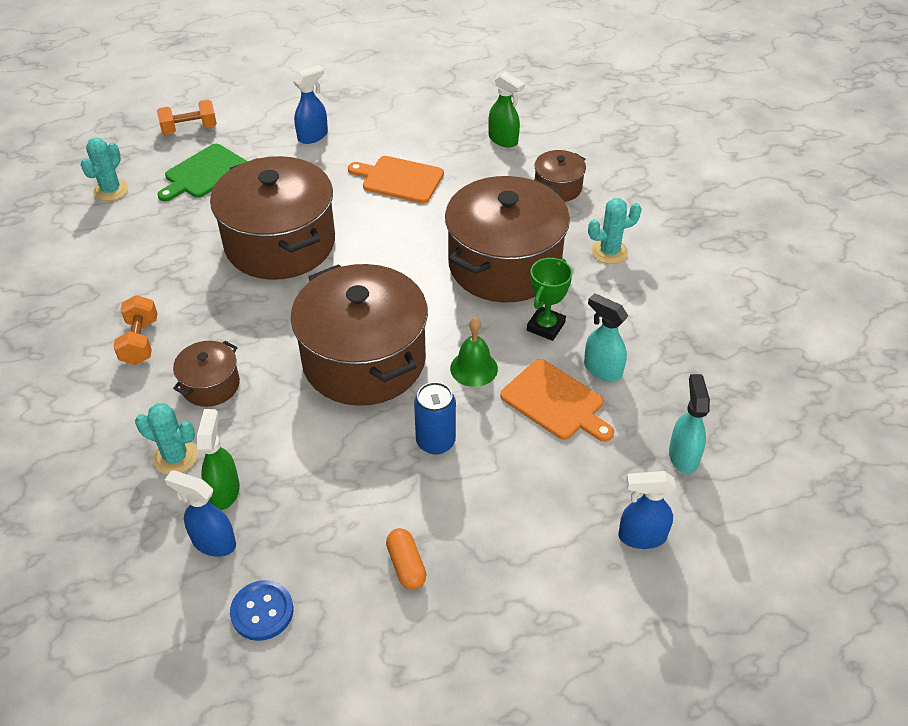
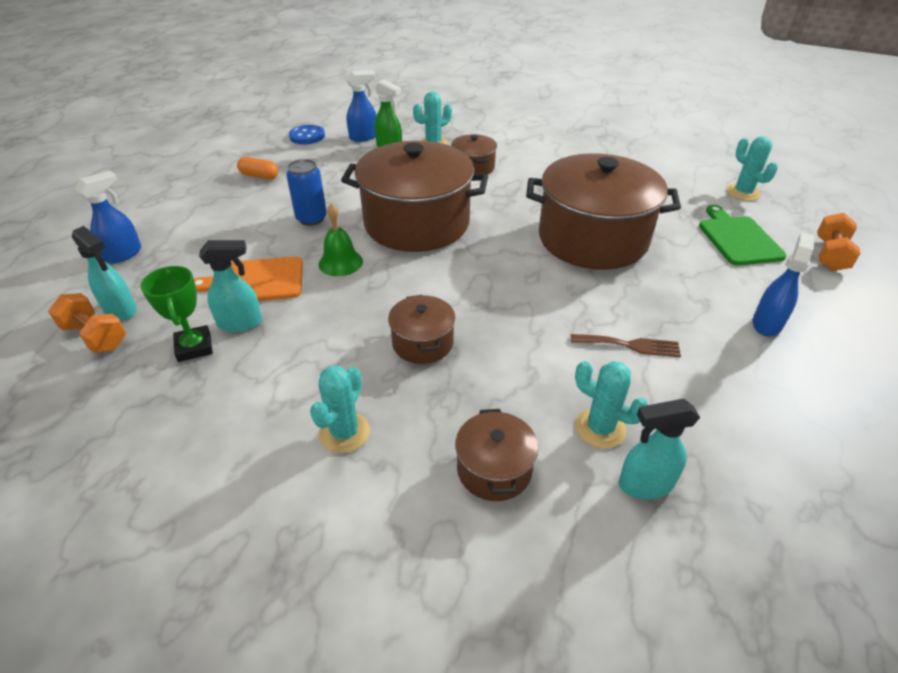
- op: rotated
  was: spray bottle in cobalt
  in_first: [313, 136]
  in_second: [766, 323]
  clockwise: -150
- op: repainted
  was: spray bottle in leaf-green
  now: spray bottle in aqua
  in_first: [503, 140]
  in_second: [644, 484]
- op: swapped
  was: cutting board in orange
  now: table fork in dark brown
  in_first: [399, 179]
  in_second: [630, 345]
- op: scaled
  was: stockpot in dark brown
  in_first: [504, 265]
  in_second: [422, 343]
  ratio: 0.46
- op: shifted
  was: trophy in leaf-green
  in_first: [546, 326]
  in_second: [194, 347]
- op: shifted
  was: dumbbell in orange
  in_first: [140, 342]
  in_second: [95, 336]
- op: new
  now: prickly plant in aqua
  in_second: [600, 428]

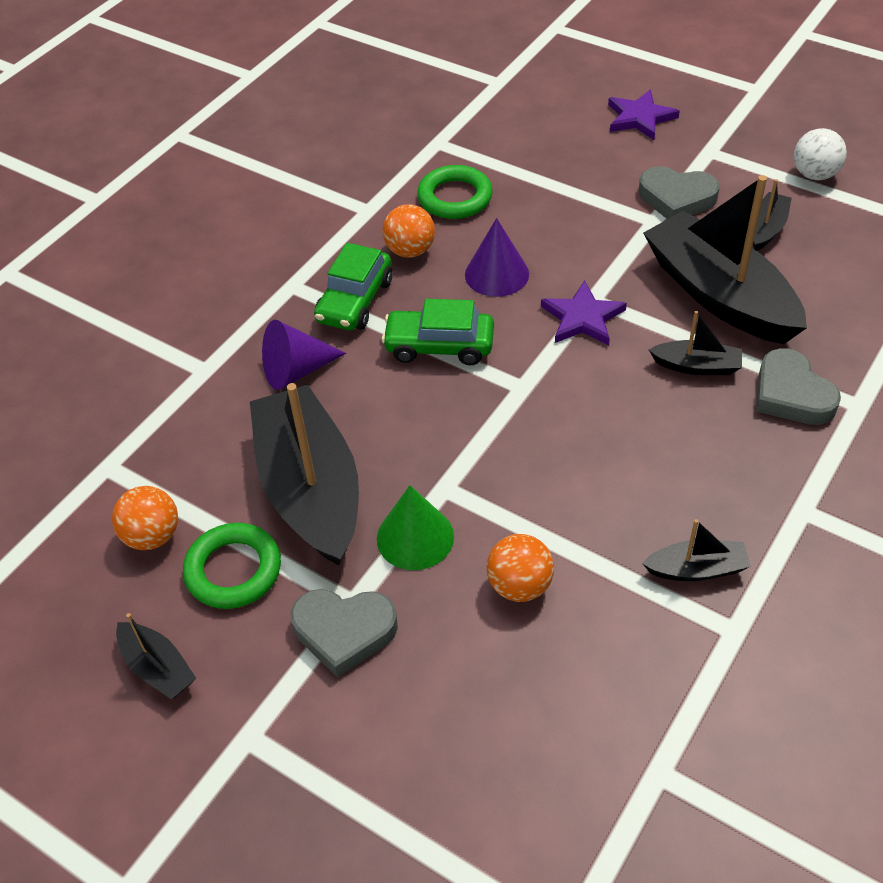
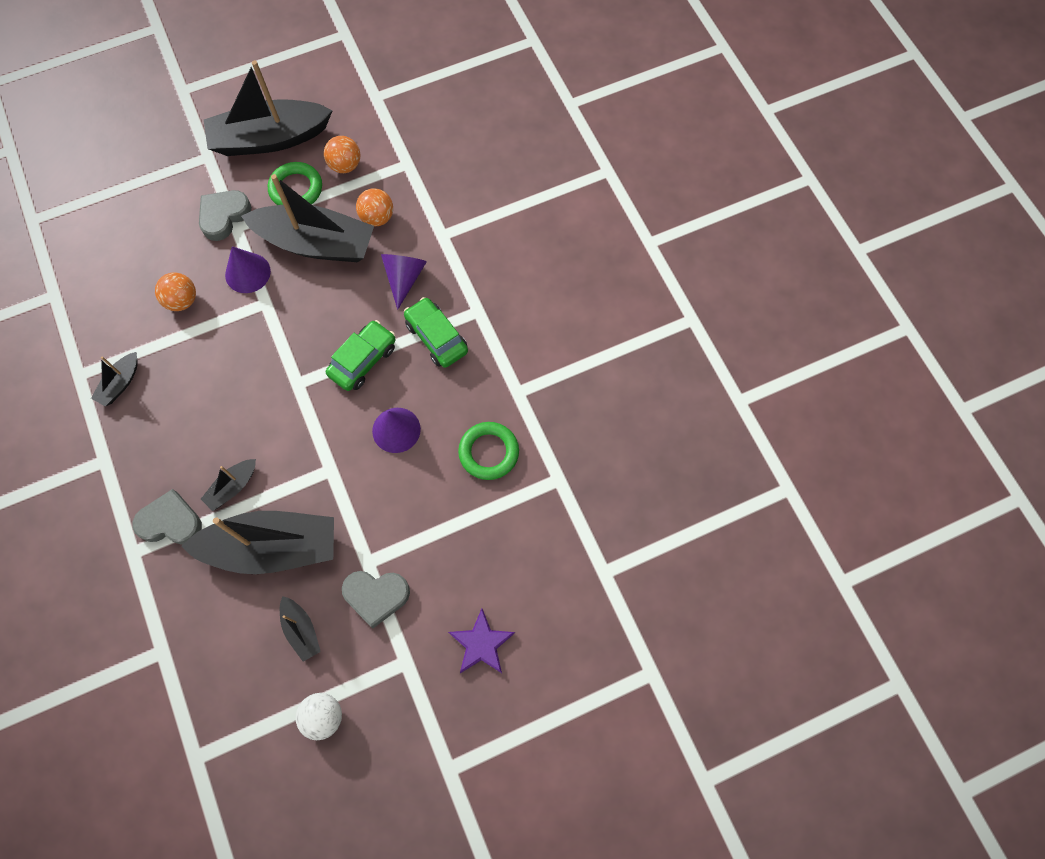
- op: rotated
  was: heart in grey
  in_first: [676, 198]
  in_second: [376, 596]
  clockwise: -135
- op: shifted
  was: ball in orange
  in_first: [410, 251]
  in_second: [377, 217]
- op: gone
  was: five-pointed star in royal purple
  in_first: [582, 318]
- op: repainted
  was: solid cone in leaf-green
  now: solid cone in royal purple
  in_first: [415, 537]
  in_second: [247, 273]
- op: scaled
  was: toy boat in ebony
  in_first: [158, 668]
  in_second: [270, 139]
  ratio: 2.24

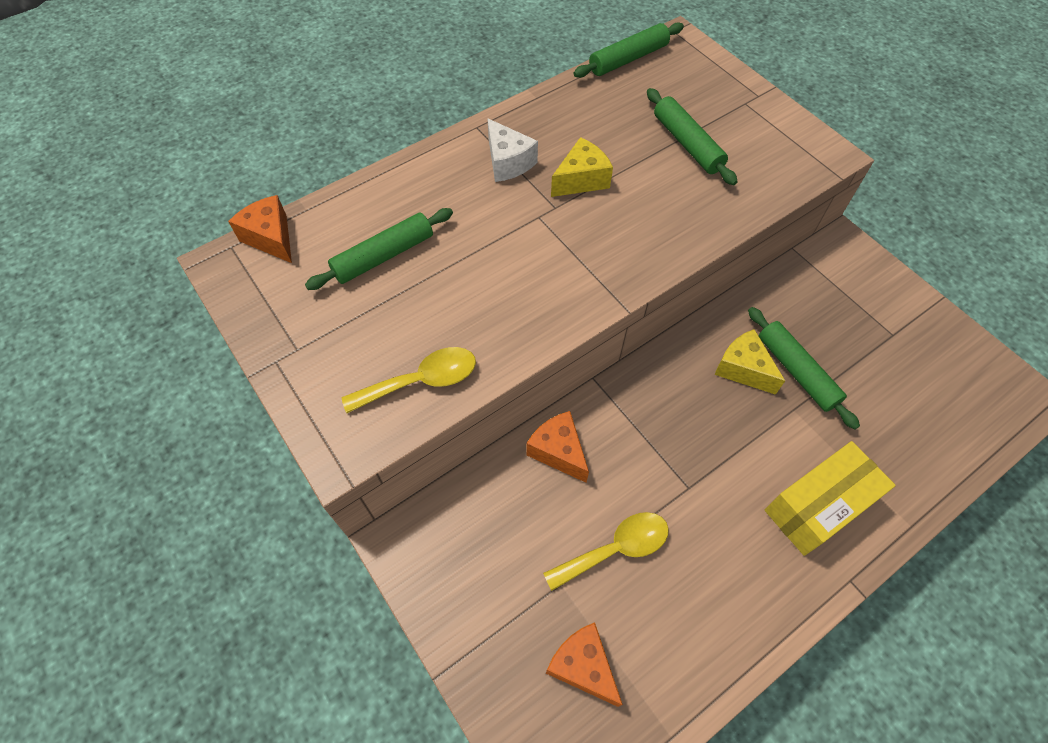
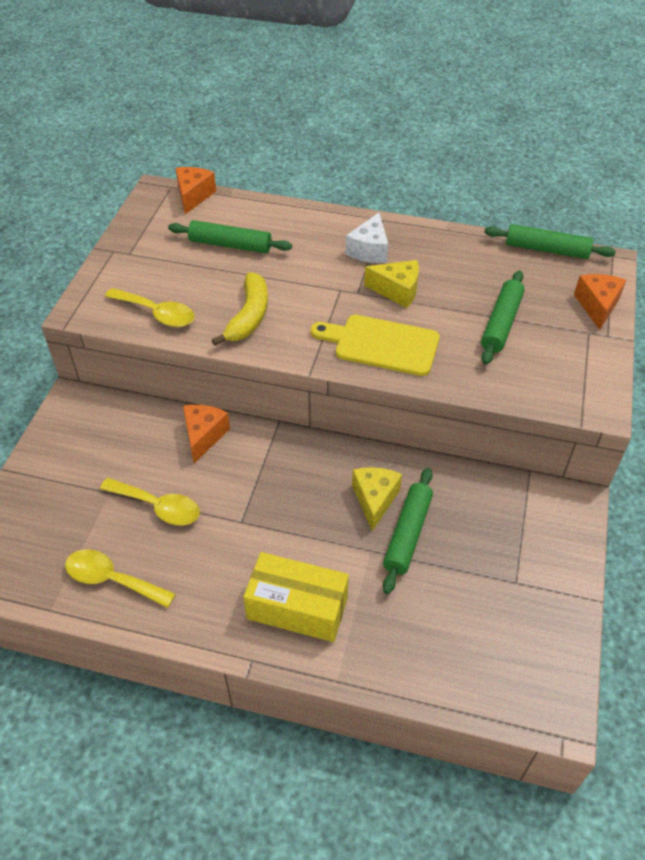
- op: shifted
  was: piece of cheese in orange
  in_first: [583, 666]
  in_second: [597, 306]
- op: new
  now: banana fruit in golden
  in_second: [249, 316]
- op: new
  now: cutting board in golden
  in_second: [381, 344]
- op: new
  now: teaspoon in golden
  in_second: [112, 579]

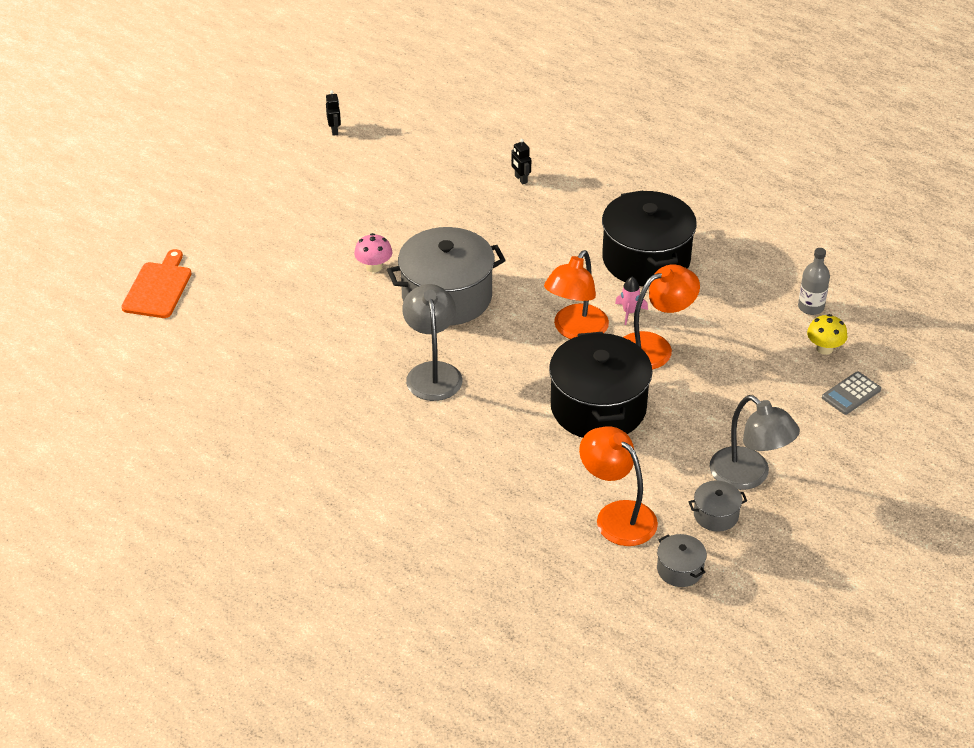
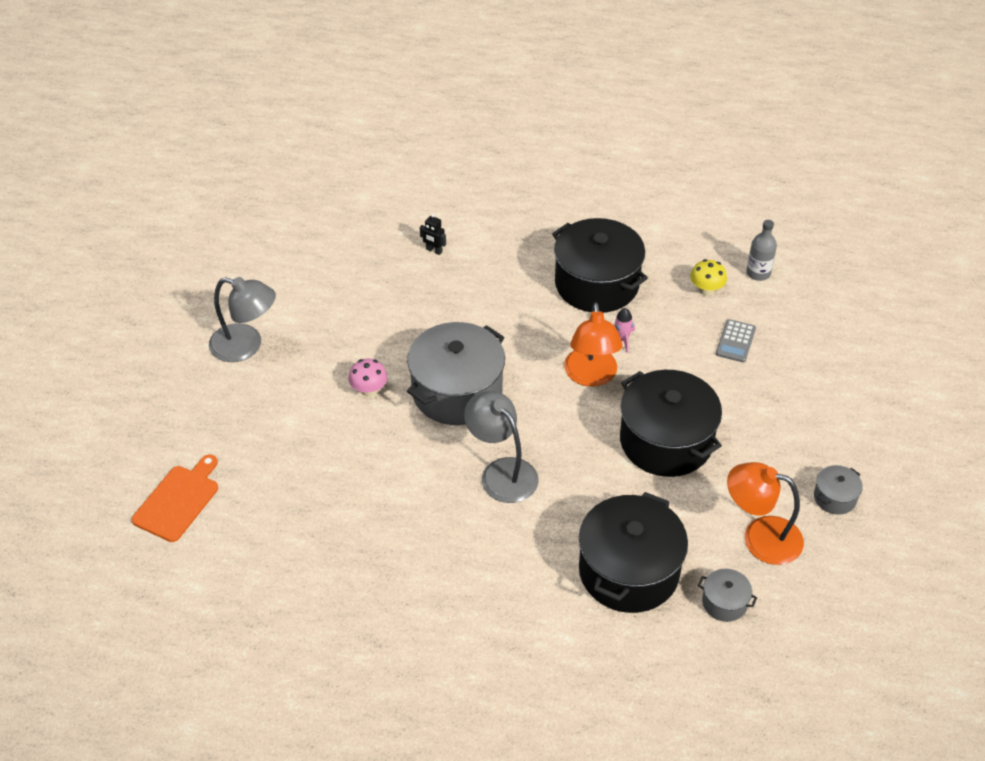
- op: gone
  was: robot figure in ebony
  in_first: [334, 130]
- op: rotated
  was: cutting board in orange
  in_first: [158, 288]
  in_second: [178, 500]
  clockwise: 45
- op: gone
  was: reading lamp in orange
  in_first: [654, 347]
- op: shifted
  was: mushroom in golden
  in_first: [824, 348]
  in_second: [706, 290]
- op: shifted
  was: pocket calculator in grey
  in_first: [851, 394]
  in_second: [735, 341]
- op: shifted
  was: reading lamp in grey
  in_first: [749, 476]
  in_second: [246, 346]
- op: shifted
  was: stockpot in grey
  in_first: [680, 570]
  in_second: [724, 602]
- op: new
  now: stockpot in ebony
  in_second: [629, 571]

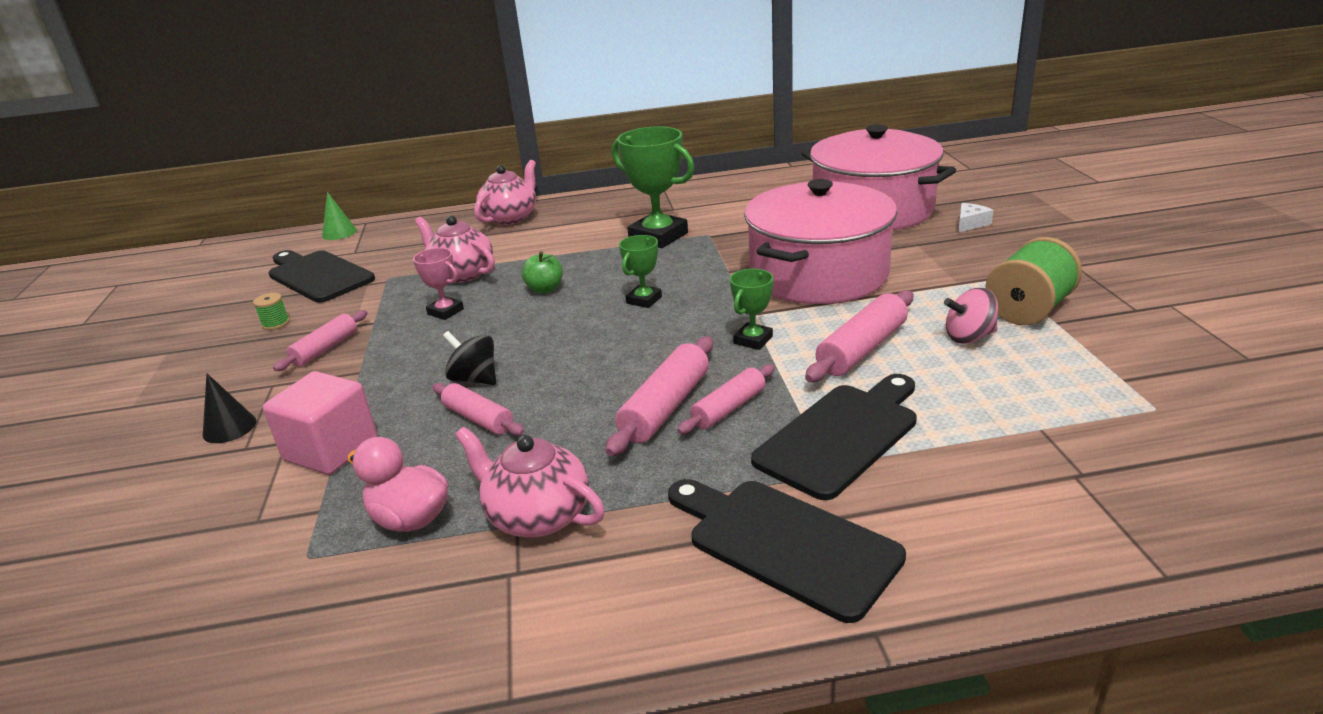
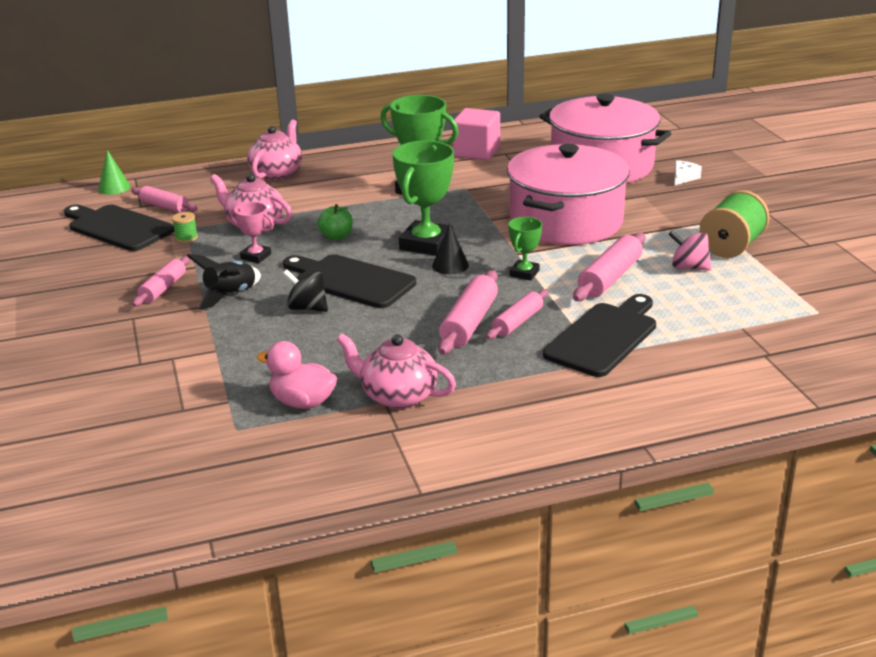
- op: scaled
  was: trophy in leaf-green
  in_first: [644, 300]
  in_second: [426, 244]
  ratio: 1.88
- op: rotated
  was: whirligig in pink
  in_first: [969, 337]
  in_second: [689, 267]
  clockwise: 45
- op: shifted
  was: spool in leaf-green
  in_first: [276, 323]
  in_second: [186, 238]
- op: shifted
  was: solid cube in pink
  in_first: [331, 450]
  in_second: [476, 152]
- op: shifted
  was: solid cone in ebony
  in_first: [229, 427]
  in_second: [450, 265]
- op: shifted
  was: rolling pin in pink
  in_first: [478, 419]
  in_second: [165, 206]
- op: shifted
  was: cutting board in ebony
  in_first: [785, 543]
  in_second: [351, 281]
- op: new
  now: toy rocket in ebony
  in_second: [231, 295]

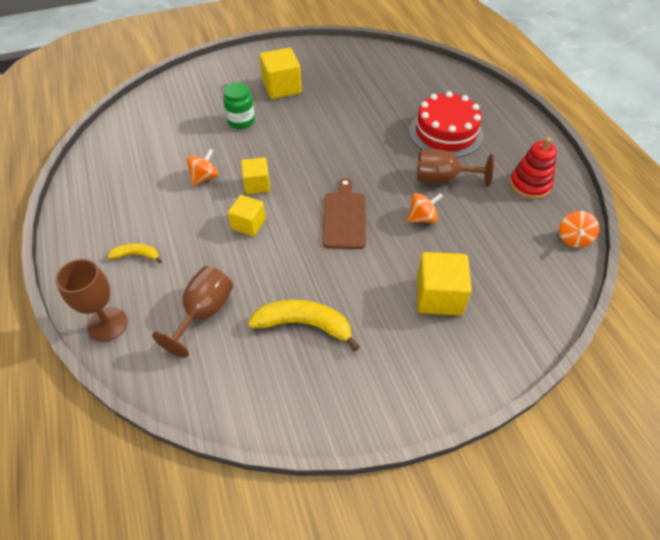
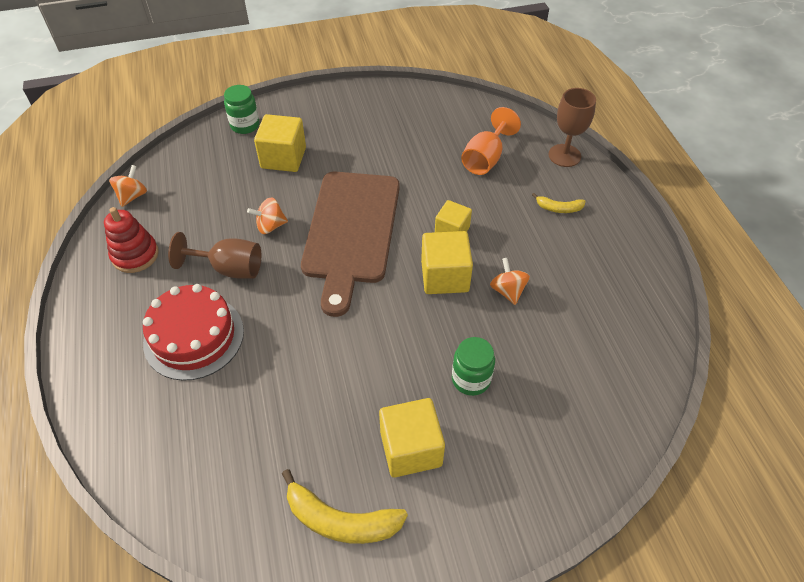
- op: rotated
  was: whirligig in orange
  in_first: [204, 177]
  in_second: [507, 291]
  clockwise: 120
- op: scaled
  was: solid cube in golden
  in_first: [257, 185]
  in_second: [445, 276]
  ratio: 1.53
- op: scaled
  was: cutting board in dark brown
  in_first: [344, 217]
  in_second: [351, 231]
  ratio: 1.85
- op: repainted
  was: chalice in dark brown
  now: chalice in orange
  in_first: [204, 313]
  in_second: [485, 158]
- op: shifted
  was: banana fruit in golden
  in_first: [304, 325]
  in_second: [341, 520]
- op: new
  now: preserve jar in leaf-green
  in_second: [245, 125]

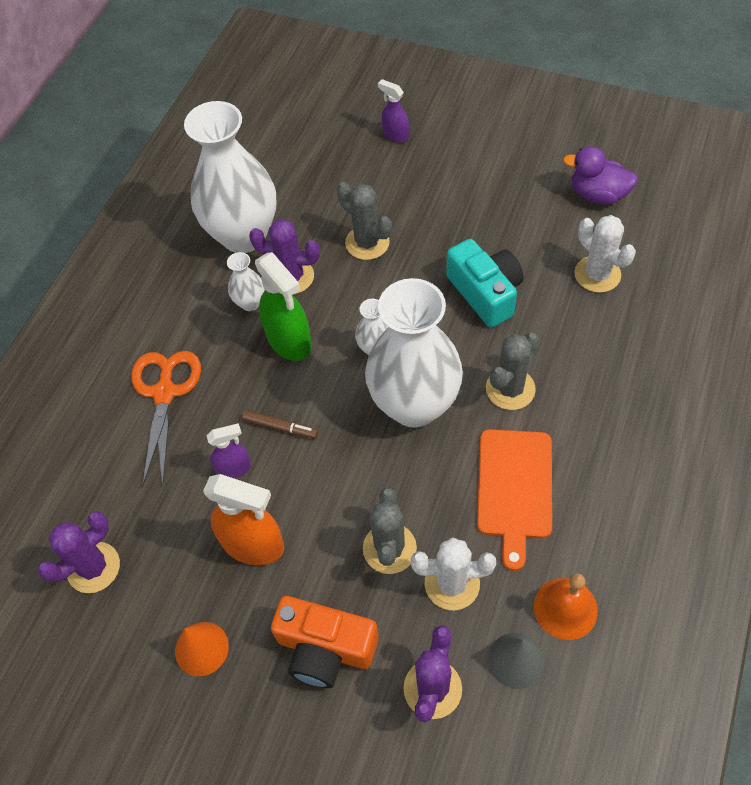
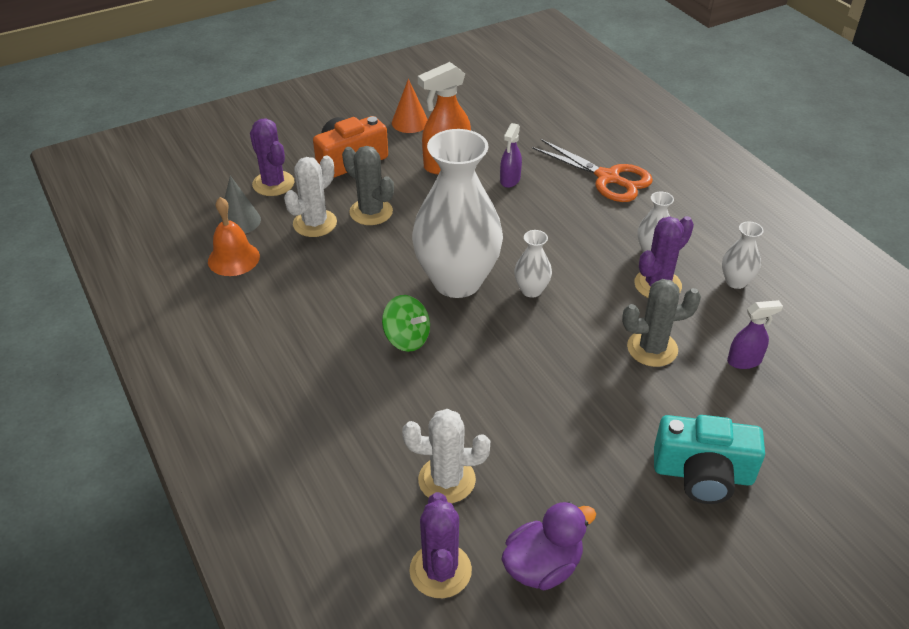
- op: shifted
  was: spray bottle in royal purple
  in_first: [395, 135]
  in_second: [744, 361]
- op: scaled
  was: tall vase in snow-white
  in_first: [243, 235]
  in_second: [735, 281]
  ratio: 0.42
- op: shifted
  was: compact camera in aqua
  in_first: [485, 293]
  in_second: [703, 474]
- op: gone
  was: spray bottle in leaf-green
  in_first: [289, 341]
- op: swapped
  was: prickly plant in grey
  now: whirligig in leaf-green
  in_first: [510, 389]
  in_second: [407, 338]
- op: gone
  was: marker in dark brown
  in_first: [280, 427]
- op: gone
  was: cutting board in orange
  in_first: [514, 488]
- op: shifted
  was: prickly plant in royal purple
  in_first: [93, 567]
  in_second: [440, 570]

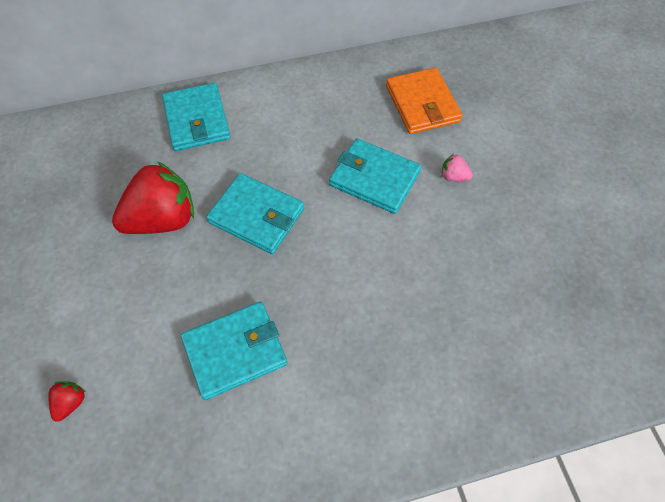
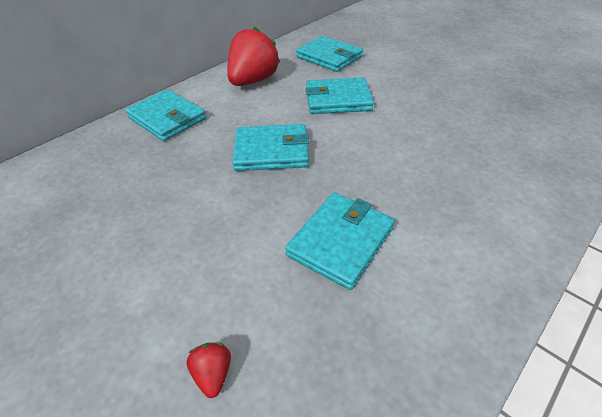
- op: repainted
  was: billfold in orange
  now: billfold in aqua
  in_first: [422, 104]
  in_second: [329, 57]
- op: gone
  was: strawberry in pink
  in_first: [453, 176]
- op: shifted
  was: strawberry in scarlet
  in_first: [163, 220]
  in_second: [253, 81]

